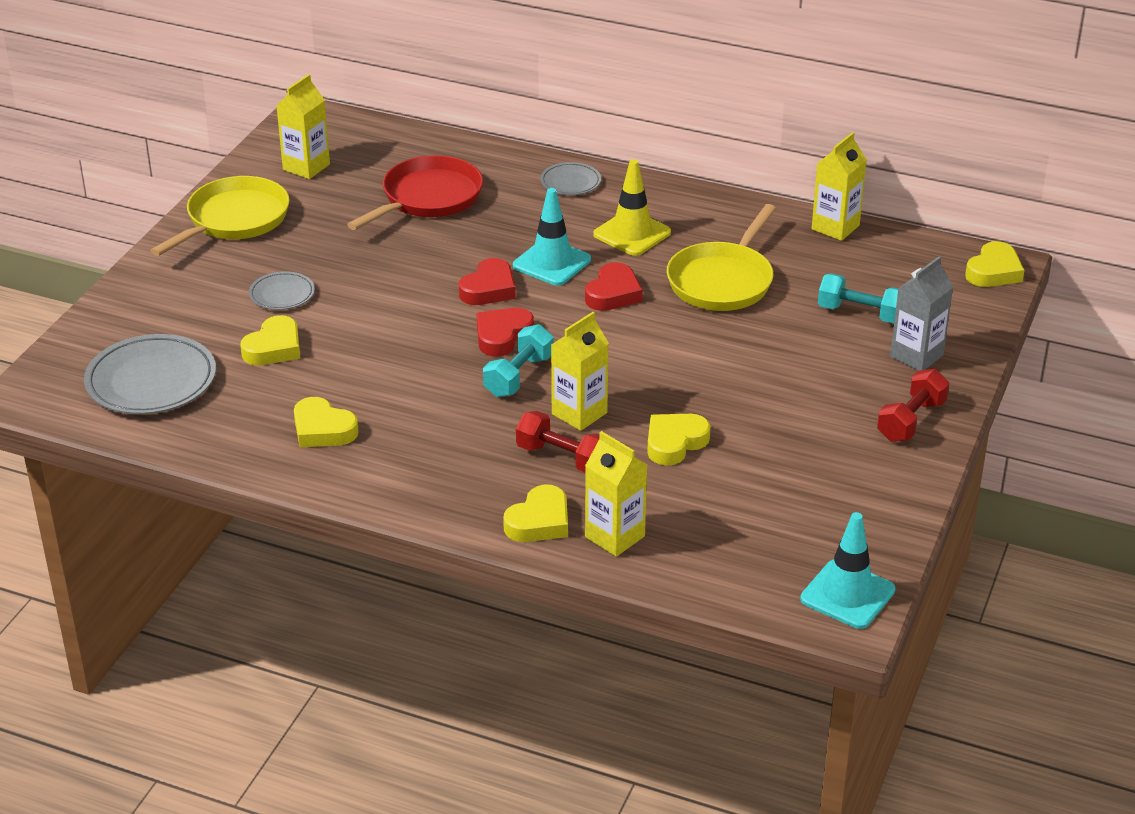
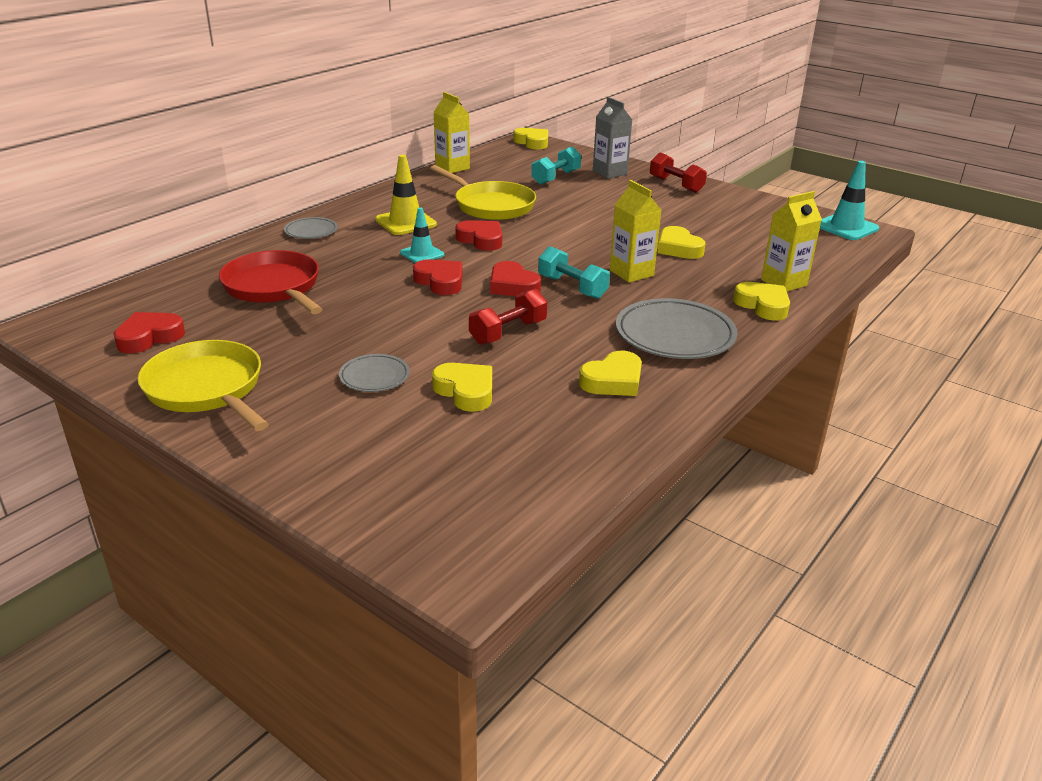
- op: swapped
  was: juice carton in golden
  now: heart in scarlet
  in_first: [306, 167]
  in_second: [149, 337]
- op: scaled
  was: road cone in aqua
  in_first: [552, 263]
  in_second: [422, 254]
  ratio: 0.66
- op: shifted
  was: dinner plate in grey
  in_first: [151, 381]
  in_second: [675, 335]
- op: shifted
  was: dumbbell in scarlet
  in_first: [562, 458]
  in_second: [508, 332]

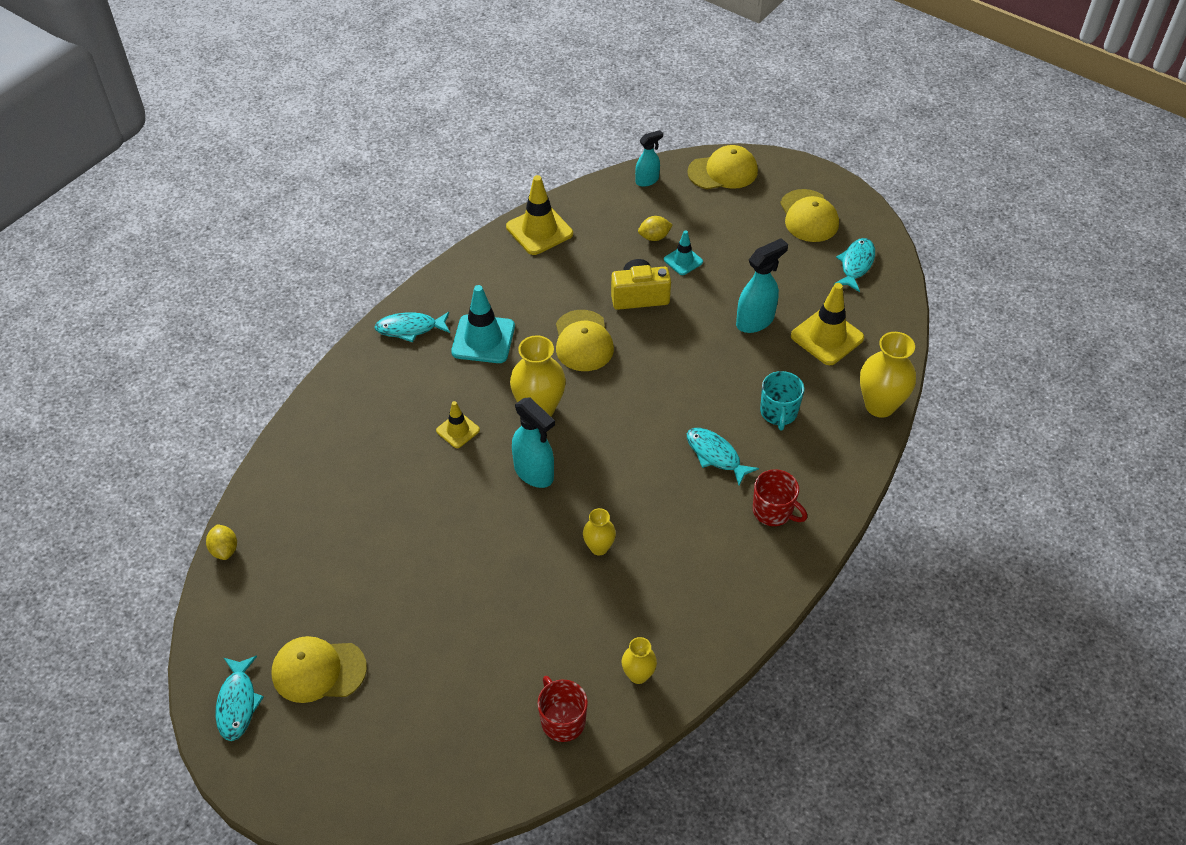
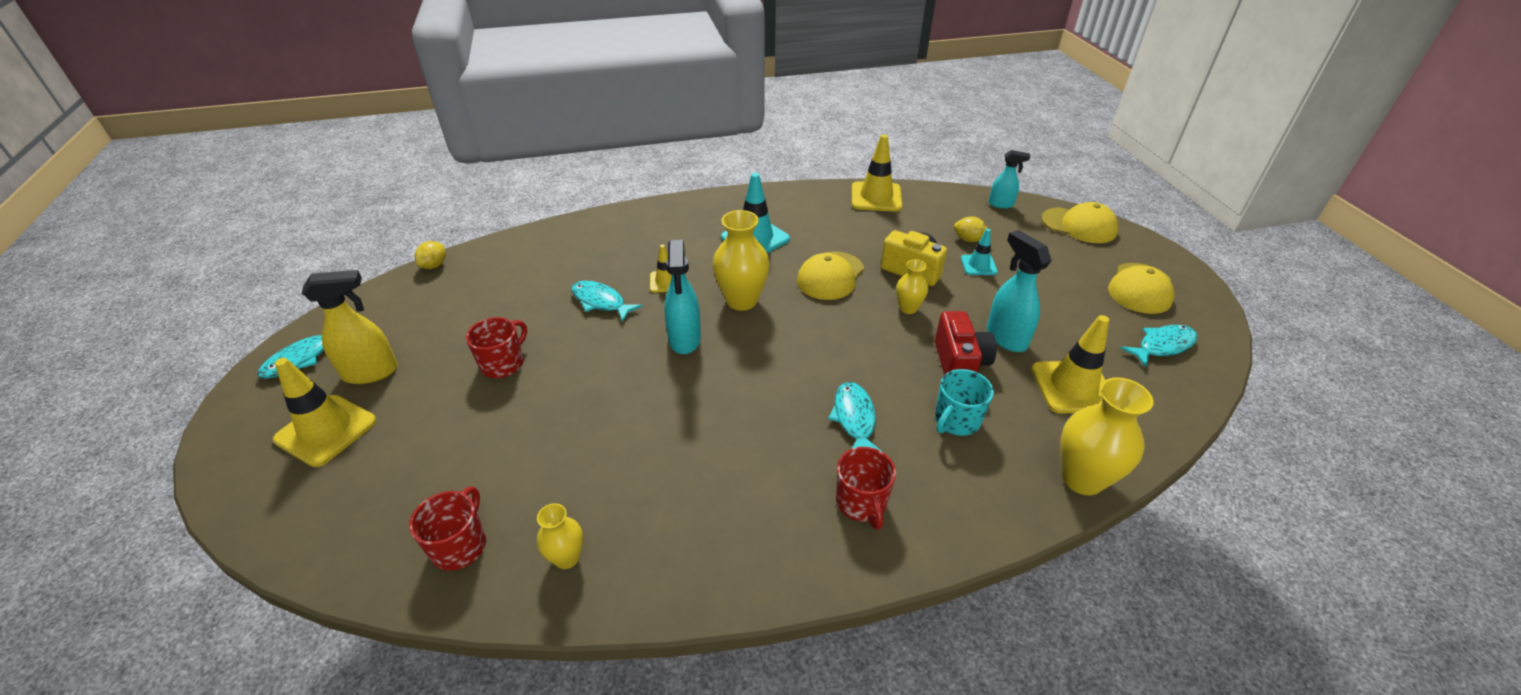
- op: rotated
  was: spray bottle in aqua
  in_first: [755, 321]
  in_second: [1005, 337]
  clockwise: -120
- op: shifted
  was: toy fish in aqua
  in_first: [410, 328]
  in_second: [601, 302]
- op: shifted
  was: tall vase in golden
  in_first: [599, 547]
  in_second: [908, 308]
- op: swapped
  was: baseball cap in golden
  now: spray bottle in golden
  in_first: [318, 670]
  in_second: [371, 372]
- op: new
  now: compact camera in scarlet
  in_second: [959, 363]
- op: new
  now: coffee mug in scarlet
  in_second: [503, 364]
- op: new
  now: road cone in golden
  in_second: [326, 430]

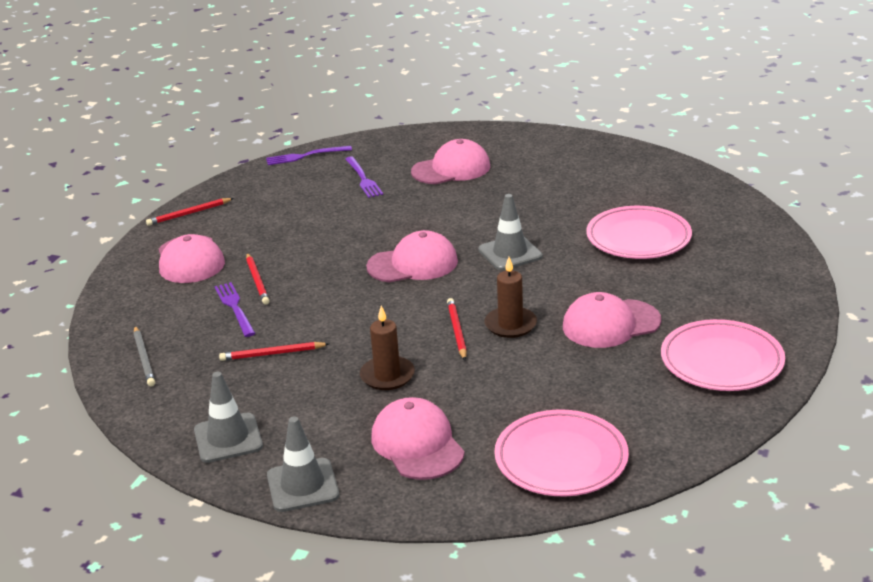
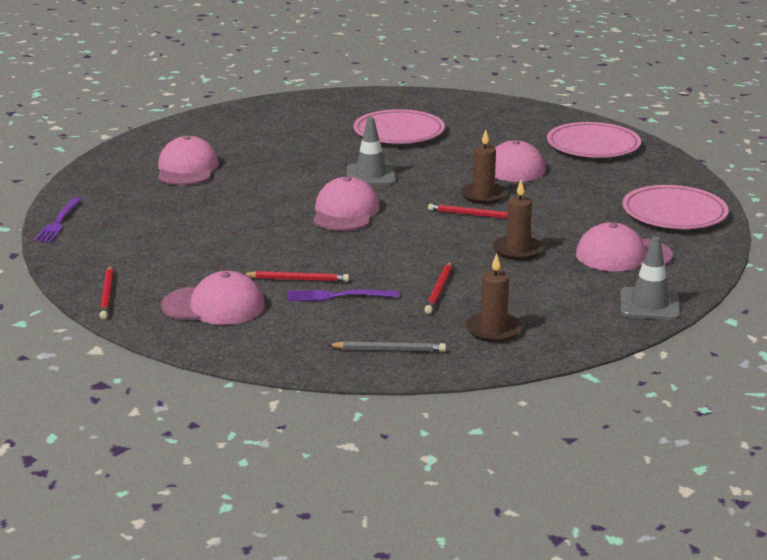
- op: gone
  was: table fork in royal purple
  in_first: [363, 179]
- op: gone
  was: road cone in grey
  in_first: [228, 438]
- op: new
  now: candle in dark brown
  in_second: [493, 330]

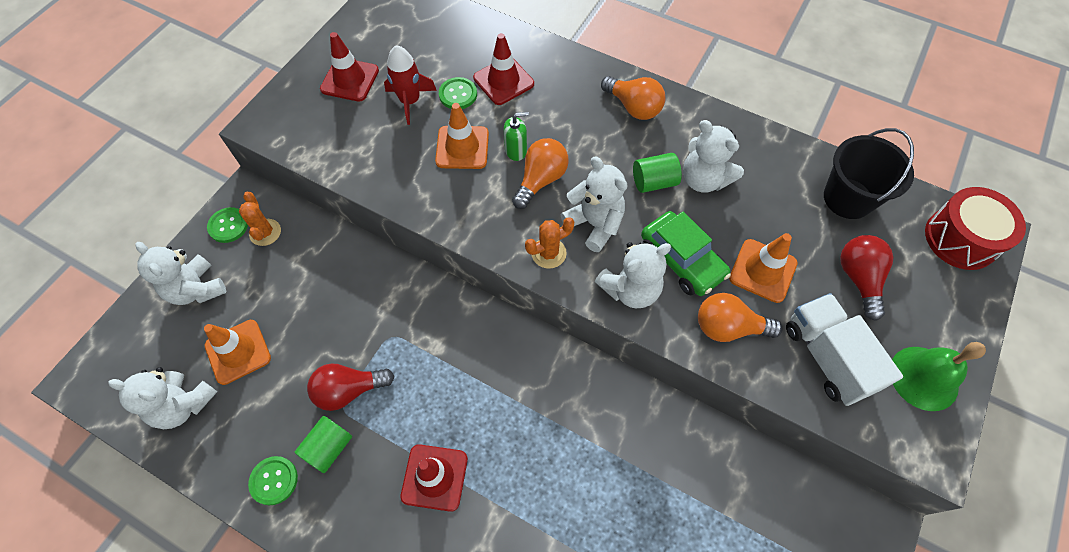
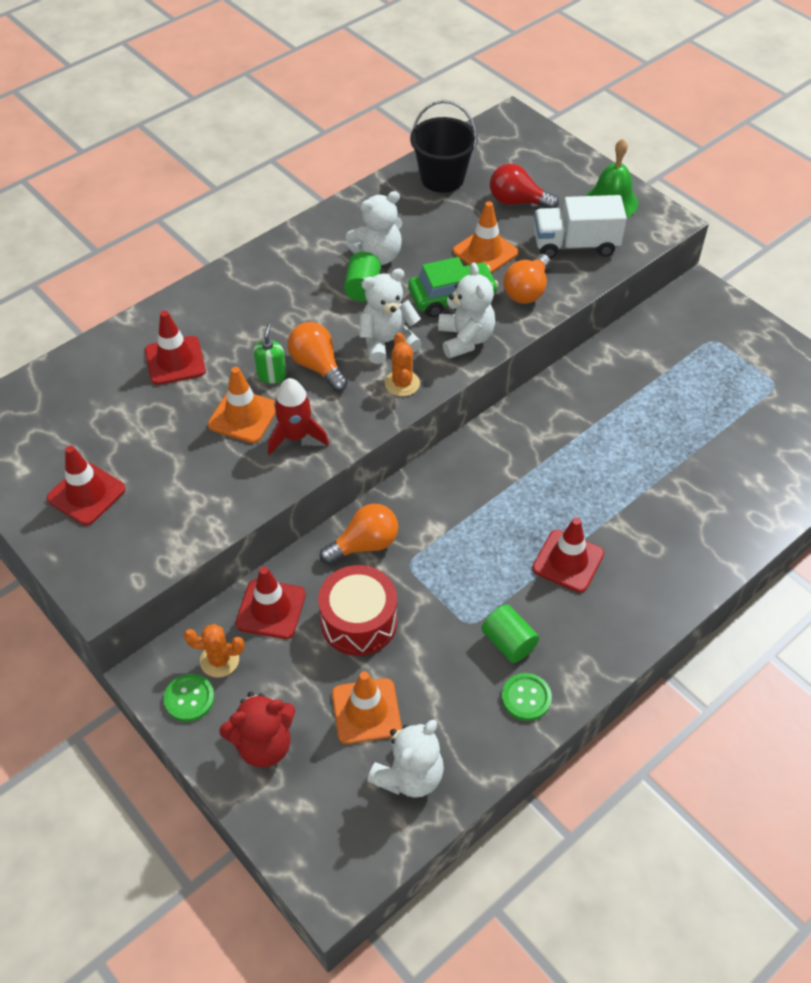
- op: shifted
  was: toy rocket in scarlet
  in_first: [410, 101]
  in_second: [296, 436]
- op: shifted
  was: lightbulb in orange
  in_first: [633, 107]
  in_second: [364, 545]
- op: gone
  was: sewing button in leaf-green
  in_first: [458, 94]
- op: shifted
  was: toy drum in scarlet
  in_first: [960, 239]
  in_second: [359, 621]
- op: repainted
  was: teddy in snow-white
  now: teddy in scarlet
  in_first: [196, 289]
  in_second: [264, 745]
- op: gone
  was: lightbulb in scarlet
  in_first: [349, 390]
- op: new
  now: road cone in scarlet
  in_second: [271, 609]

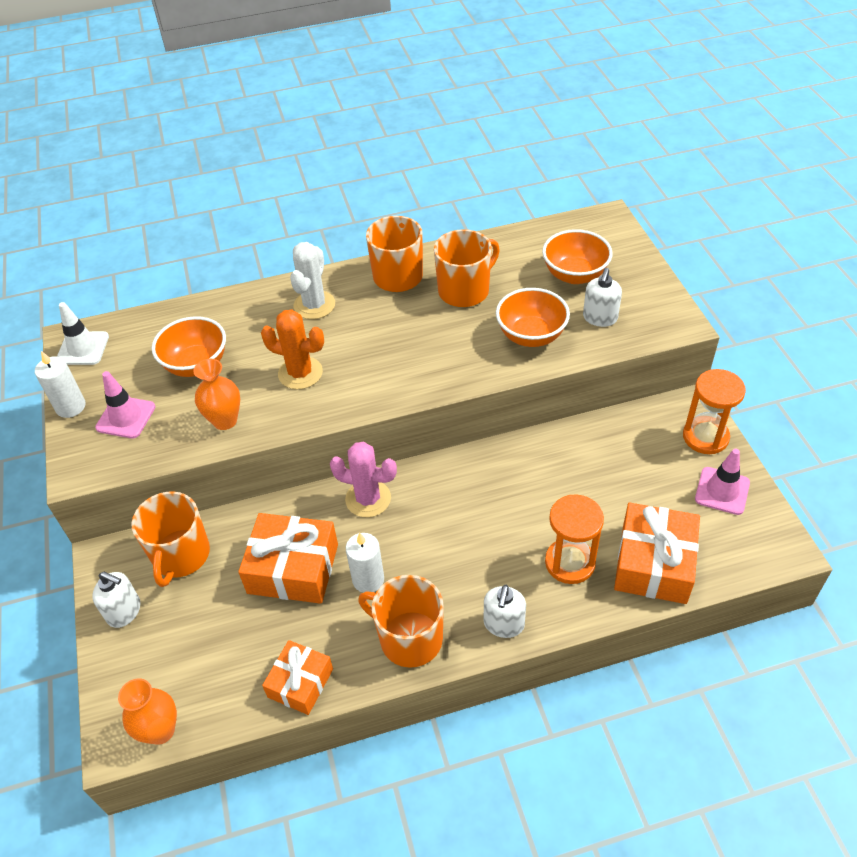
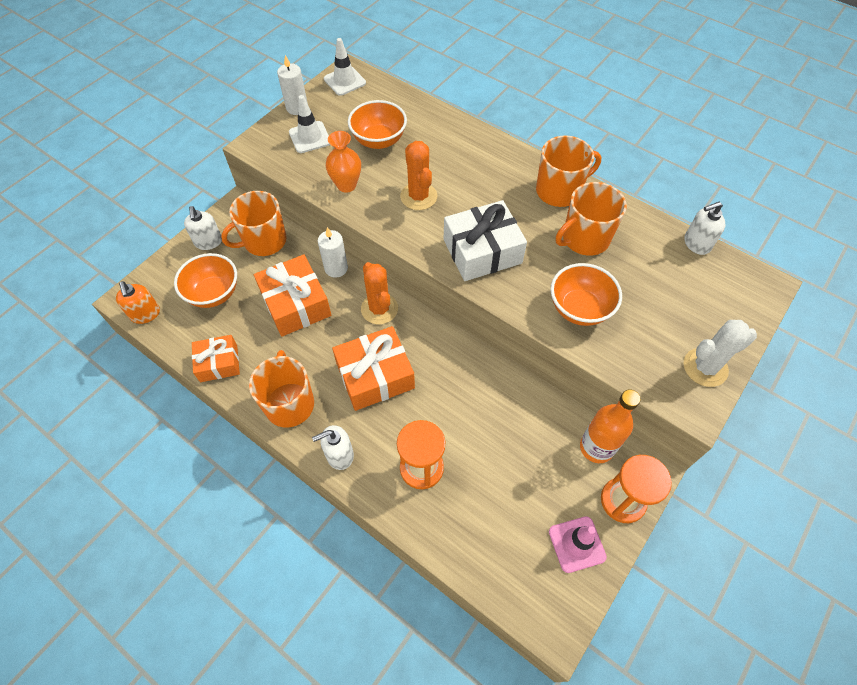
- op: rotated
  was: coffee mug in orange
  in_first: [465, 290]
  in_second: [584, 239]
  clockwise: 135
- op: shifted
  was: deep dish in orange
  in_first: [574, 275]
  in_second: [214, 293]
- op: shifted
  was: prickly plant in snow-white
  in_first: [314, 305]
  in_second: [705, 367]
- op: shifted
  was: soap dispenser in snow-white
  in_first: [600, 318]
  in_second: [696, 243]
- op: repainted
  was: road cone in pink
  now: road cone in snow-white
  in_first: [126, 417]
  in_second: [310, 137]
- op: repainted
  was: prickly plant in pink
  now: prickly plant in orange
  in_first: [368, 499]
  in_second: [379, 309]
- op: shifted
  was: present in orange
  in_first: [653, 563]
  in_second: [375, 376]
- op: shifted
  was: candle in snow-white
  in_first: [368, 579]
  in_second: [336, 268]
- op: swapped
  was: tall vase in orange
  now: soap dispenser in orange
  in_first: [160, 730]
  in_second: [145, 314]
- op: new
  now: present in snow-white
  in_second: [482, 251]
- op: new
  now: bottle in orange
  in_second: [596, 447]

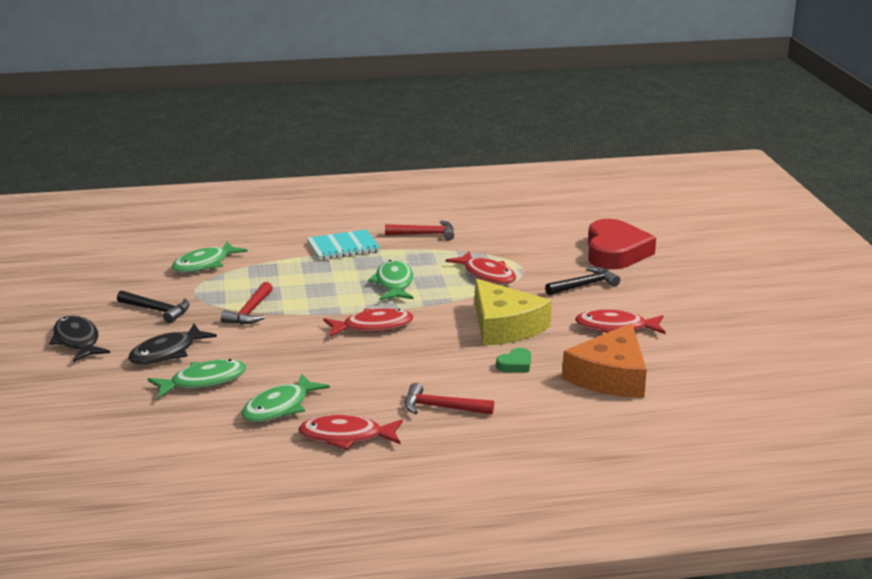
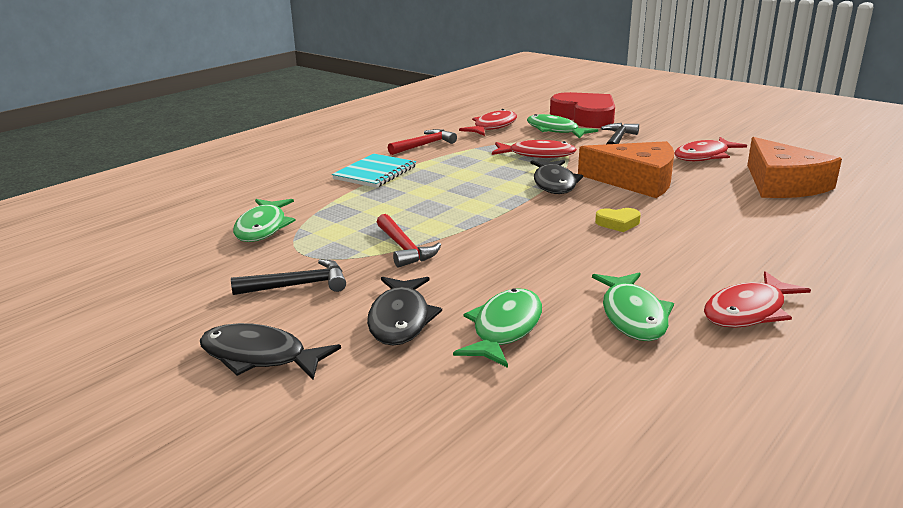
- op: shifted
  was: toy fish in leaf-green
  in_first: [394, 283]
  in_second: [555, 130]
- op: repainted
  was: piece of cheese in golden
  now: piece of cheese in orange
  in_first: [504, 326]
  in_second: [636, 181]
- op: shifted
  was: toy fish in scarlet
  in_first: [373, 327]
  in_second: [493, 127]
- op: gone
  was: heart in leaf-green
  in_first: [515, 365]
- op: gone
  was: carpenter's hammer in scarlet
  in_first: [441, 407]
- op: new
  now: toy fish in ebony
  in_second: [554, 184]
- op: new
  now: heart in golden
  in_second: [618, 223]

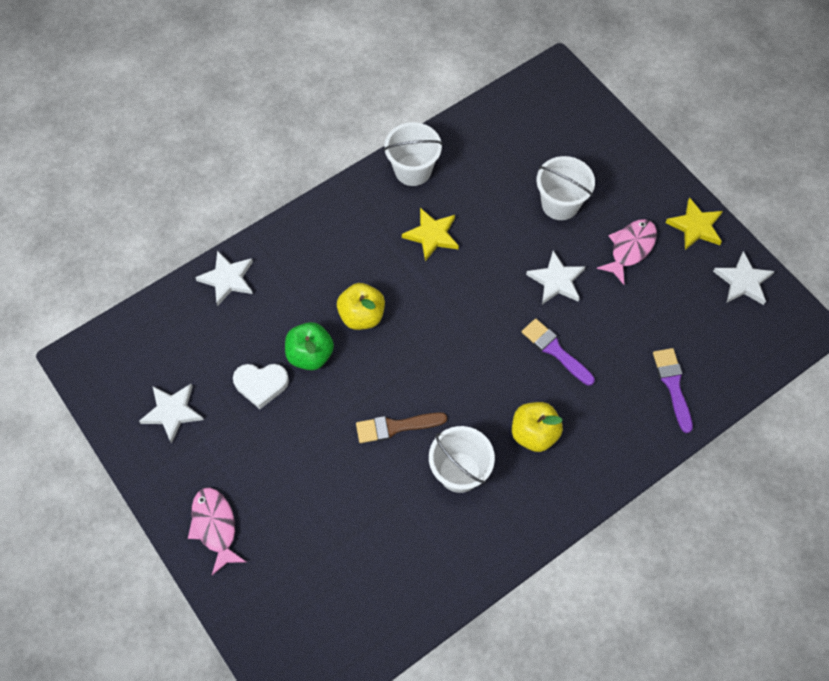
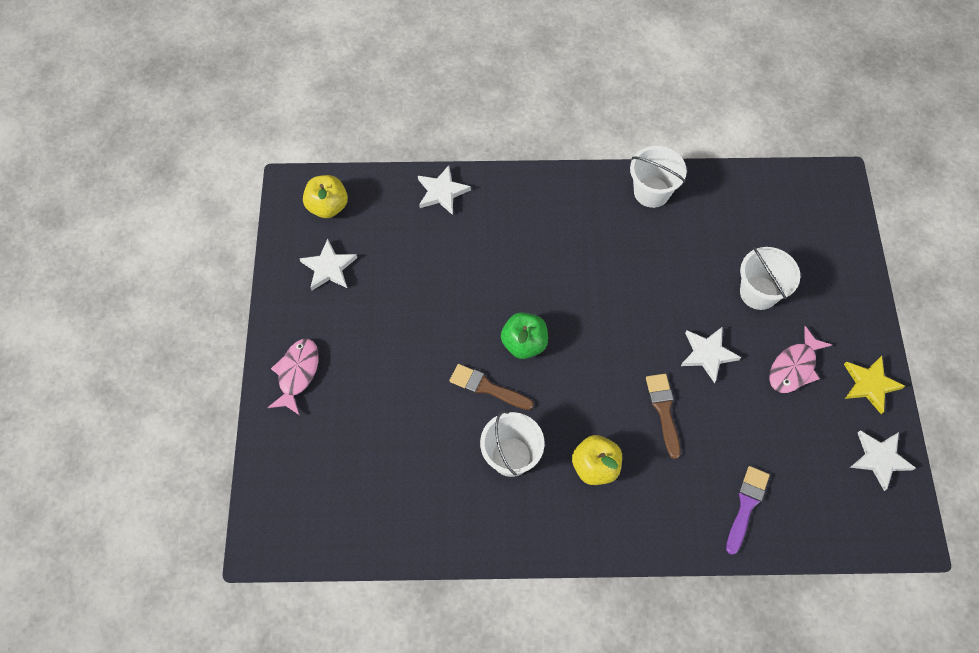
- op: gone
  was: five-pointed star in golden
  in_first: [432, 235]
- op: rotated
  was: toy fish in pink
  in_first: [630, 249]
  in_second: [794, 367]
  clockwise: 150
- op: shifted
  was: apple in golden
  in_first: [362, 316]
  in_second: [328, 206]
- op: repainted
  was: paintbrush in royal purple
  now: paintbrush in dark brown
  in_first: [555, 350]
  in_second: [663, 410]
- op: shifted
  was: apple in leaf-green
  in_first: [310, 355]
  in_second: [524, 343]
- op: gone
  was: heart in snow-white
  in_first: [261, 385]

